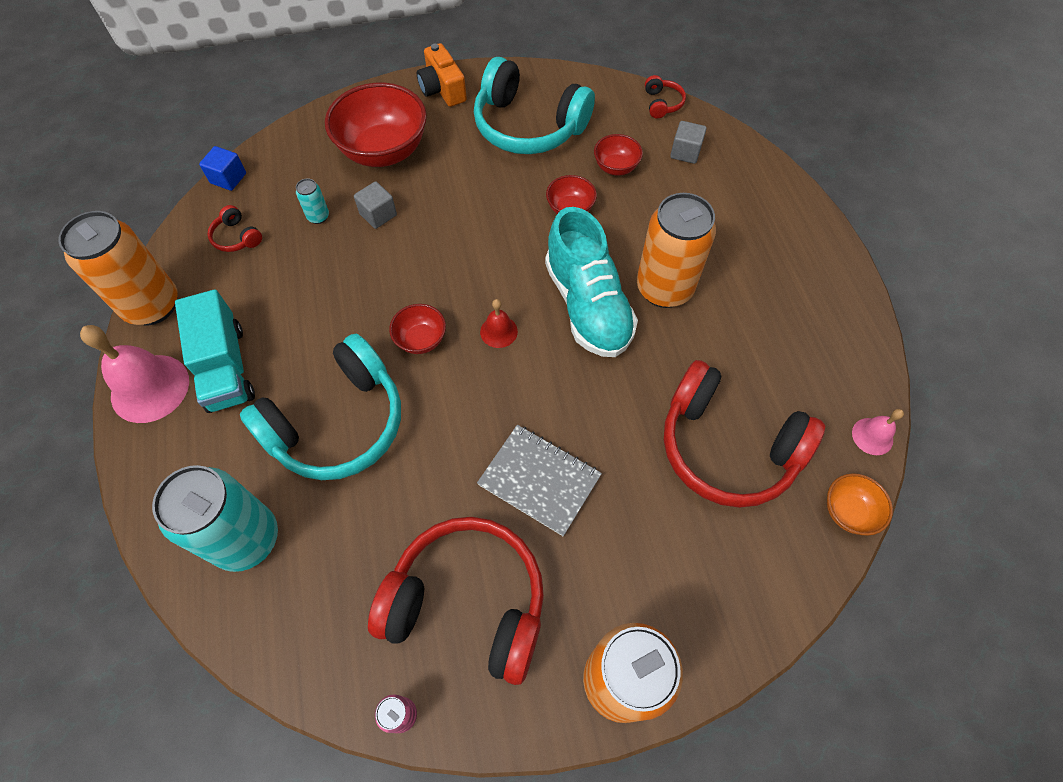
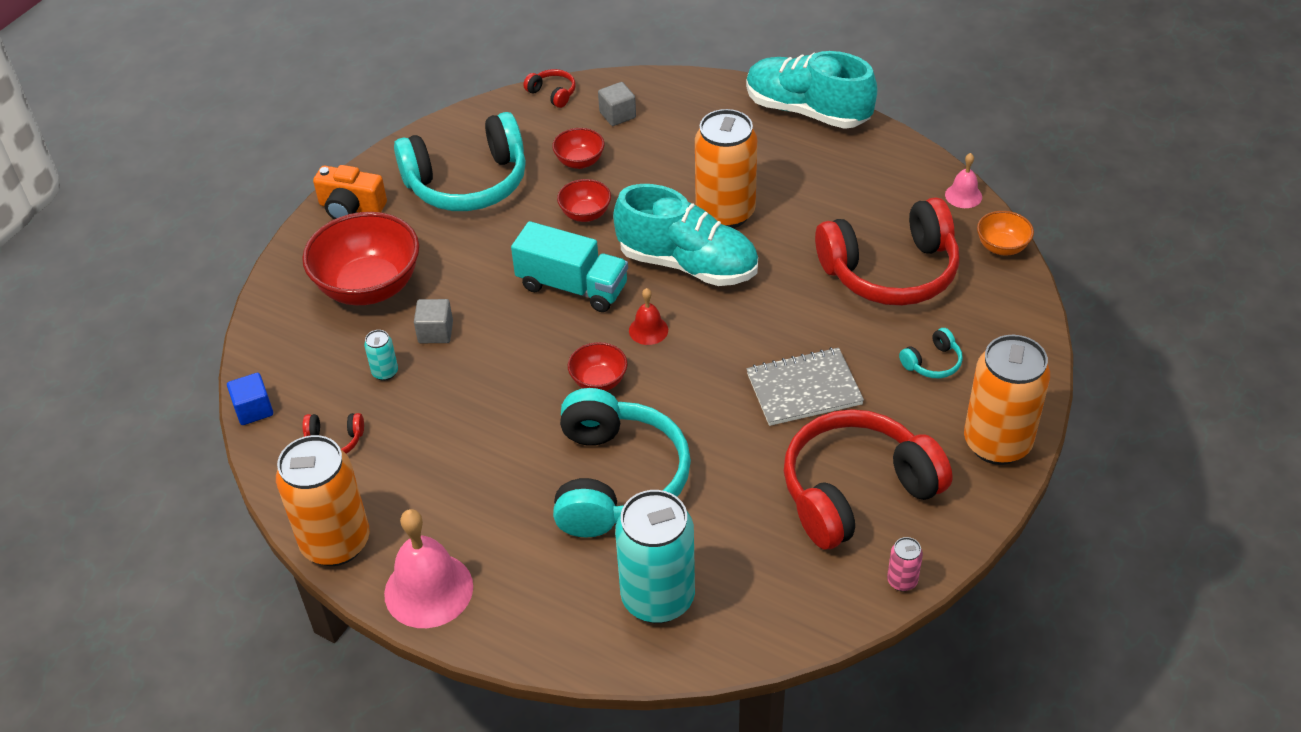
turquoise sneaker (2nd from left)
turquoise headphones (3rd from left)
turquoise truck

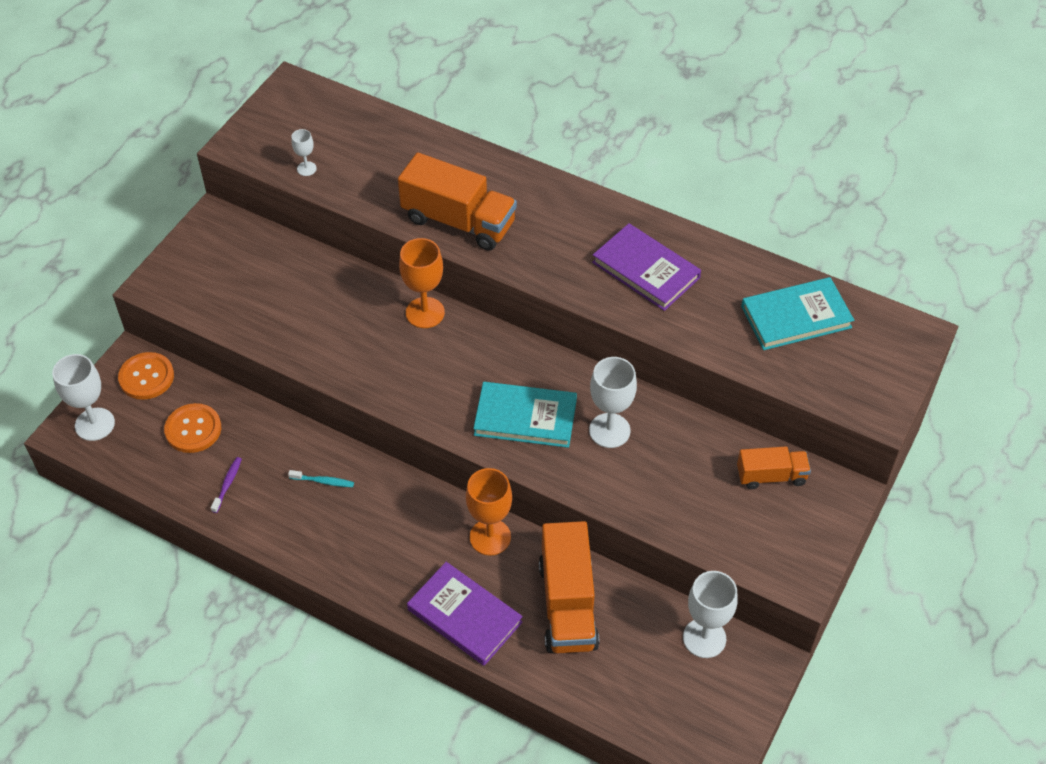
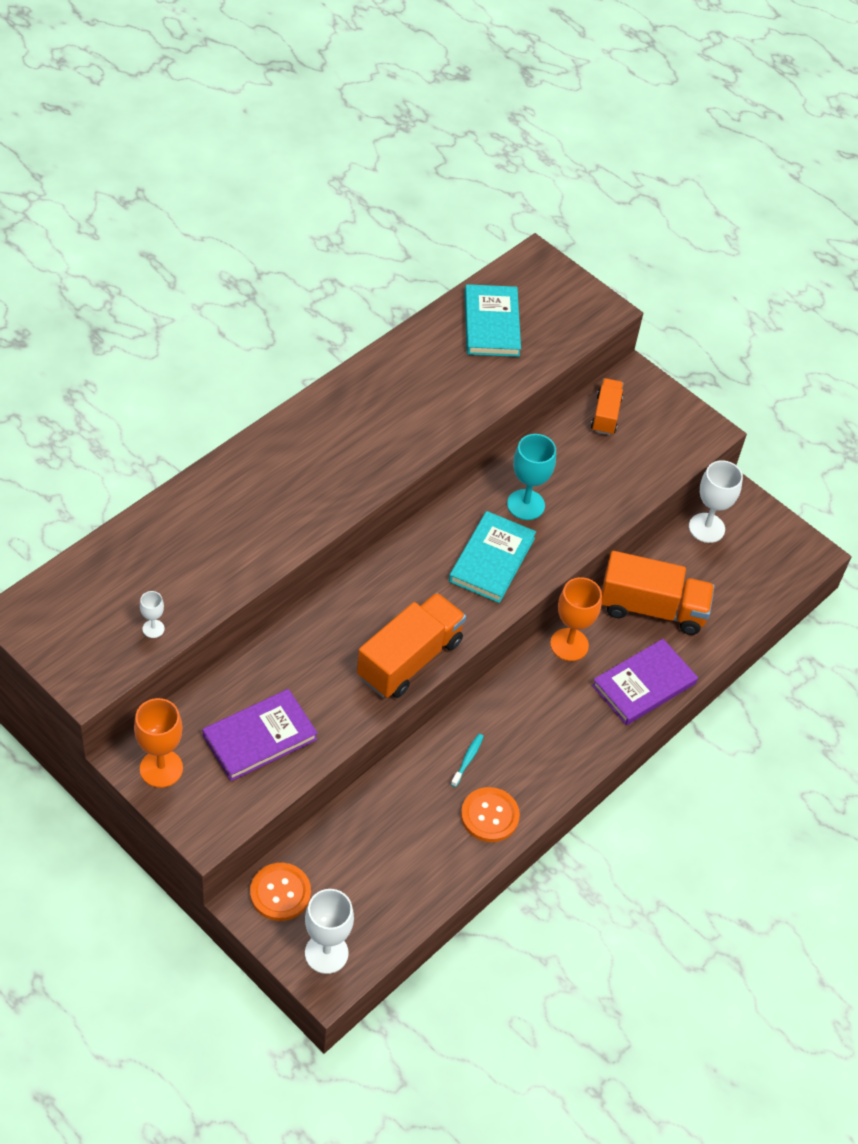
violet tooth brush
orange-coloured sewing button (2nd from left)
orange-coloured truck (1st from left)
orange-coloured chalice (1st from left)
violet book (1st from left)
turquoise chalice

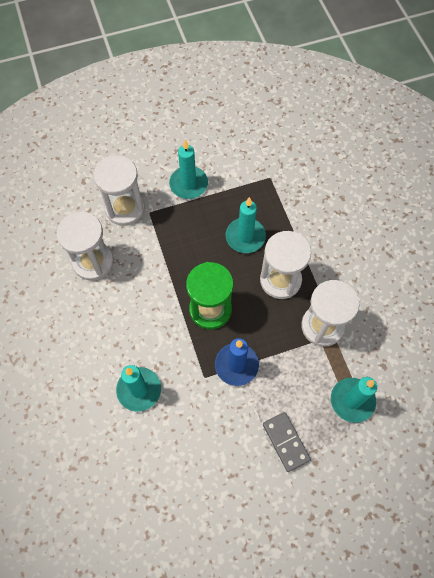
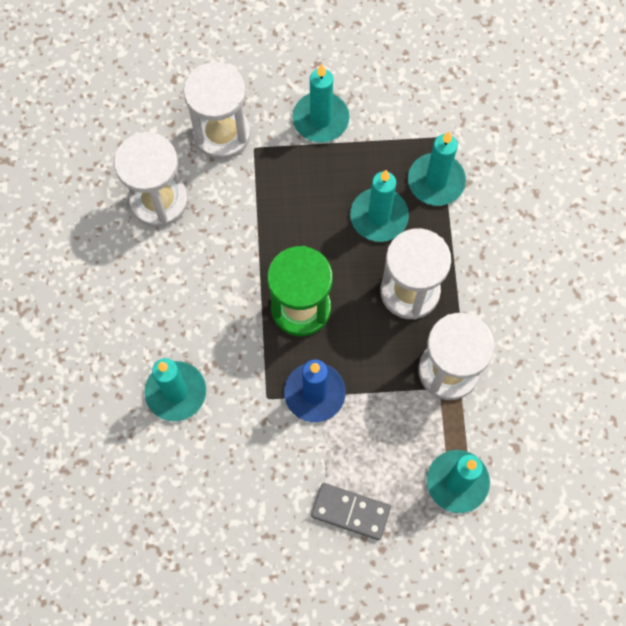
turquoise pillar candle (4th from left)
gray domino piece

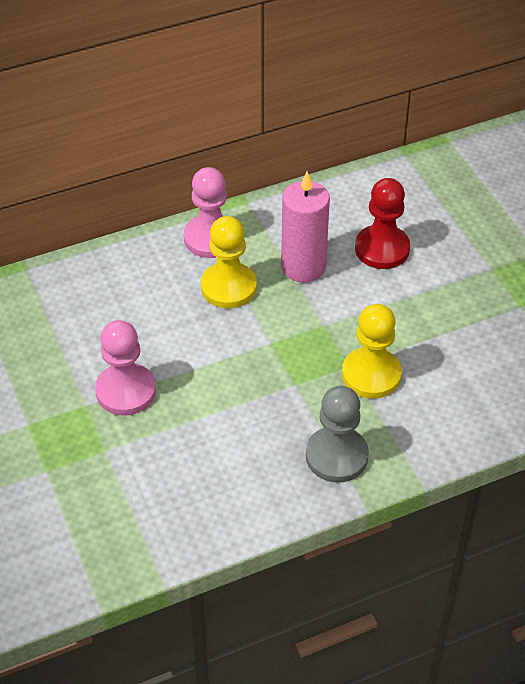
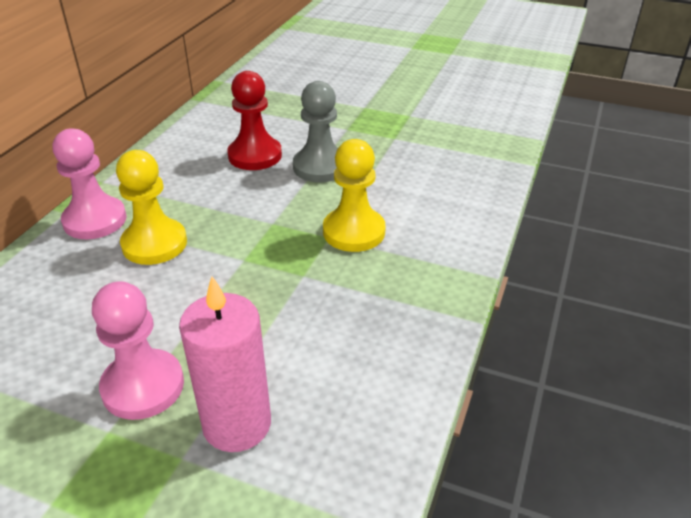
pink pillar candle
gray chess pawn

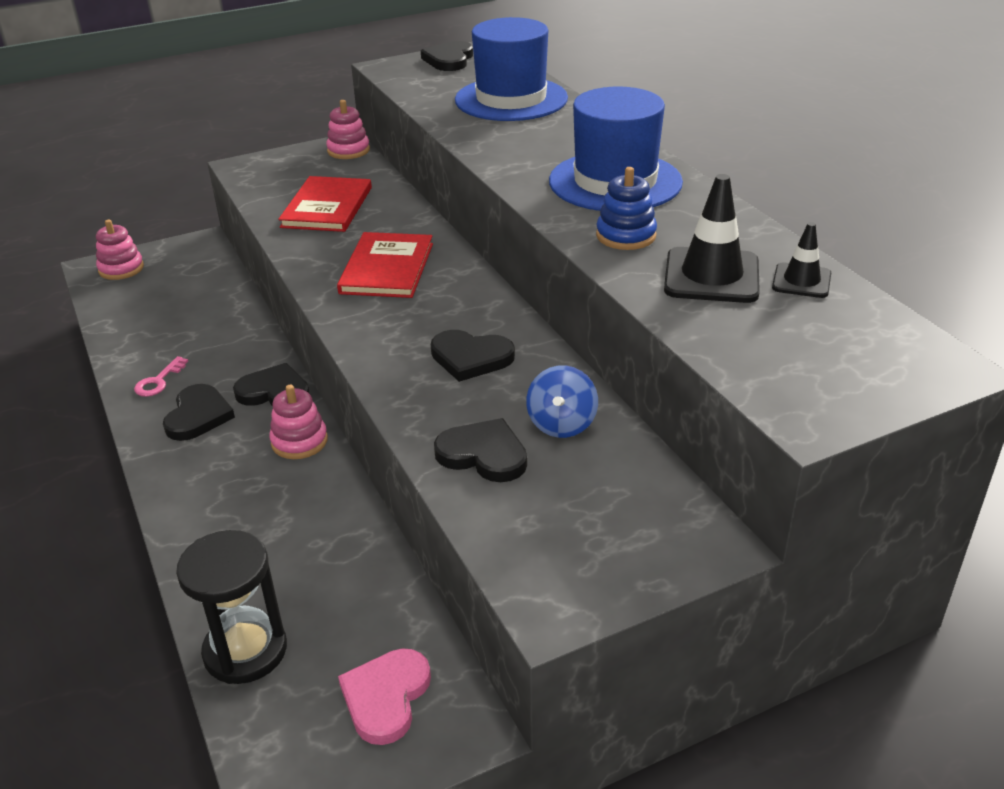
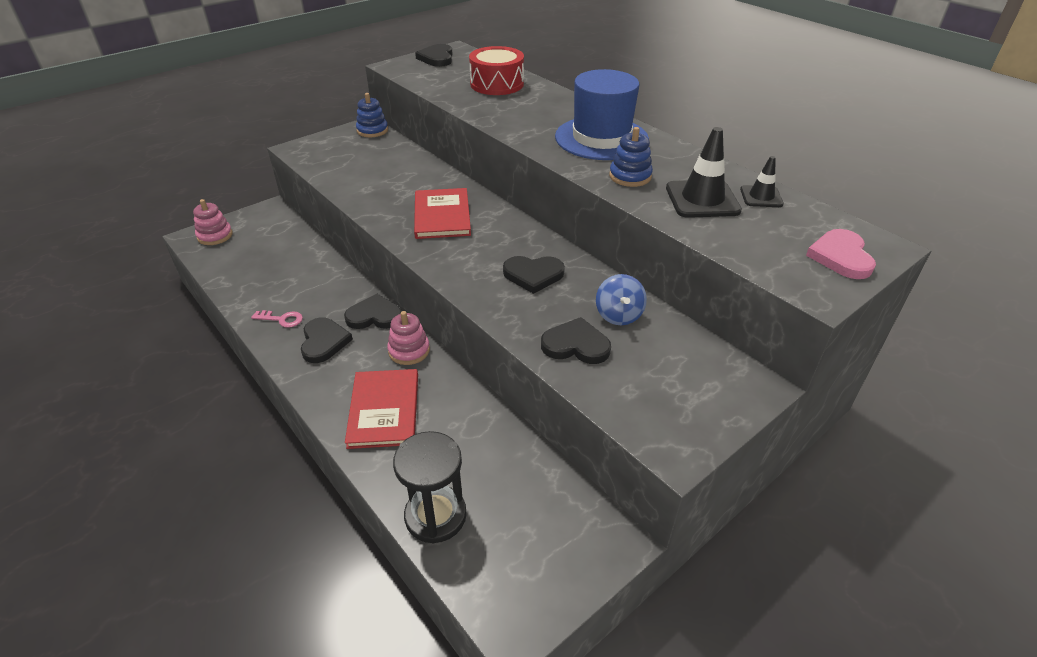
scarlet book (1st from left)
pink heart
scarlet snare drum
blue stacking toy (1st from left)
pink latchkey

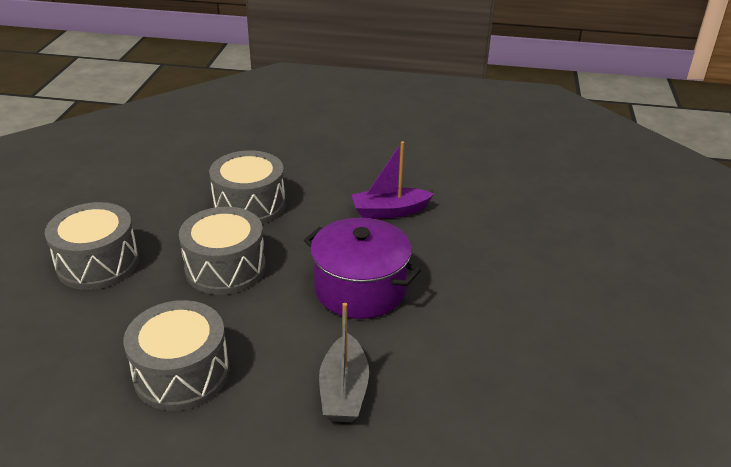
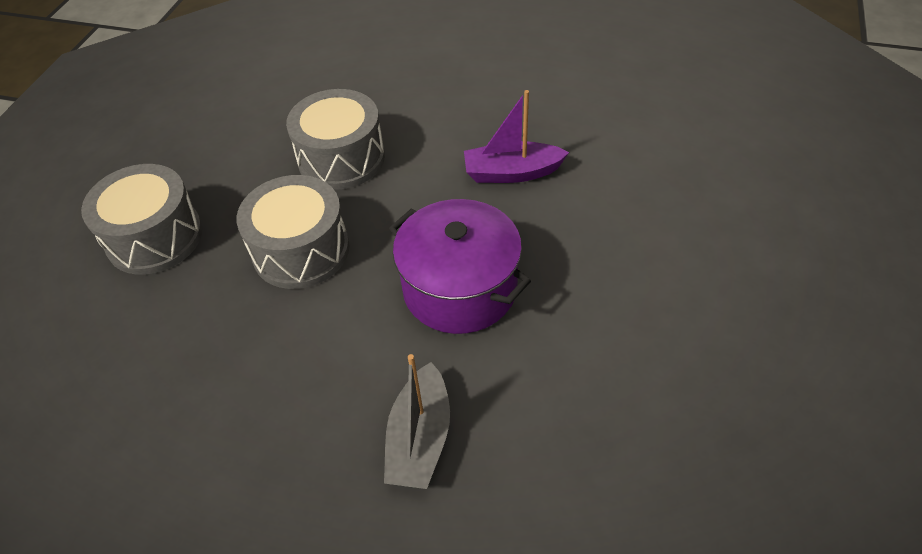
gray snare drum (2nd from left in the first image)

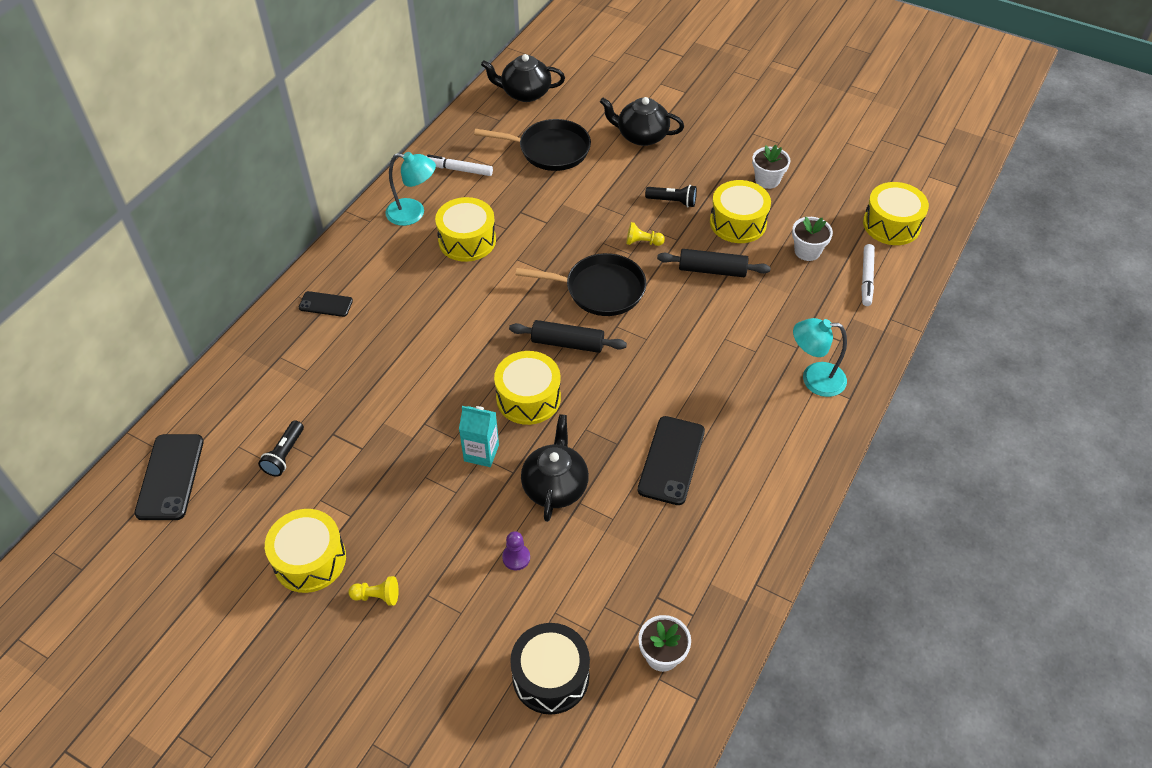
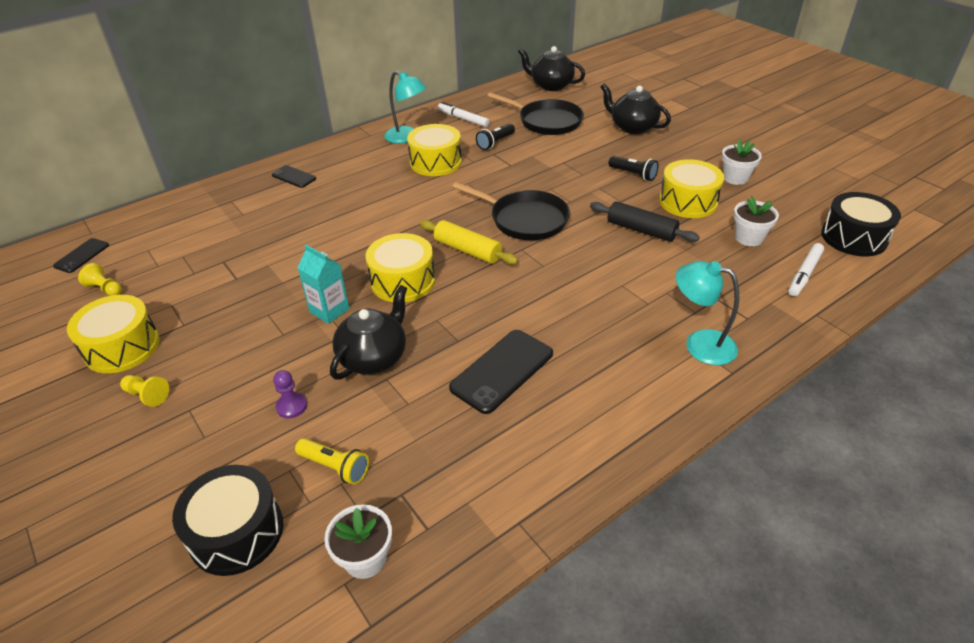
bright yellow torch
ebony torch (1st from left)
bright yellow chess pawn (1st from left)
bright yellow pastry roller
ebony snare drum (2nd from left)
ebony smartphone (1st from left)

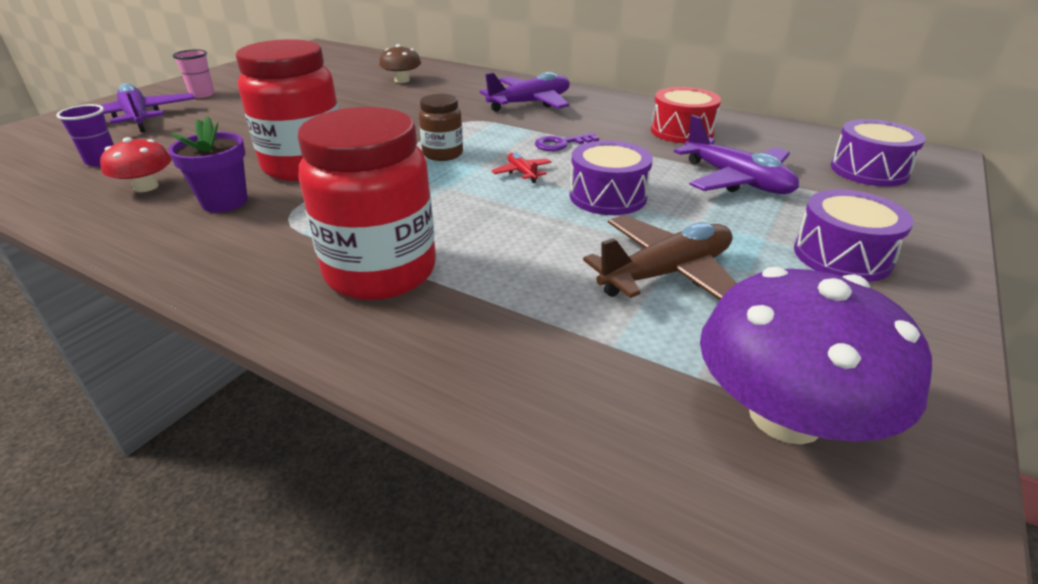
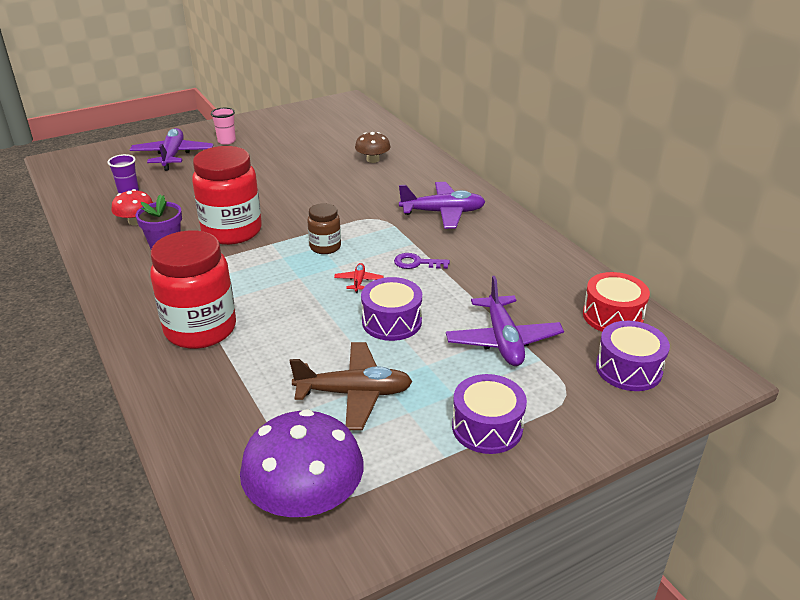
scarlet snare drum

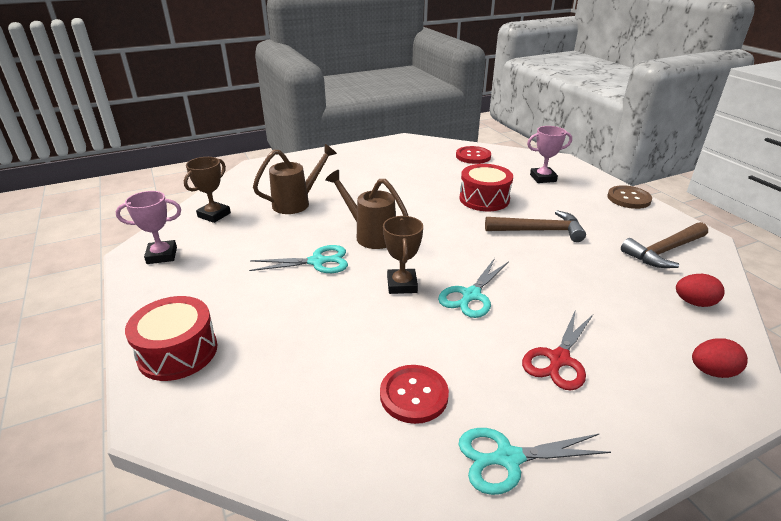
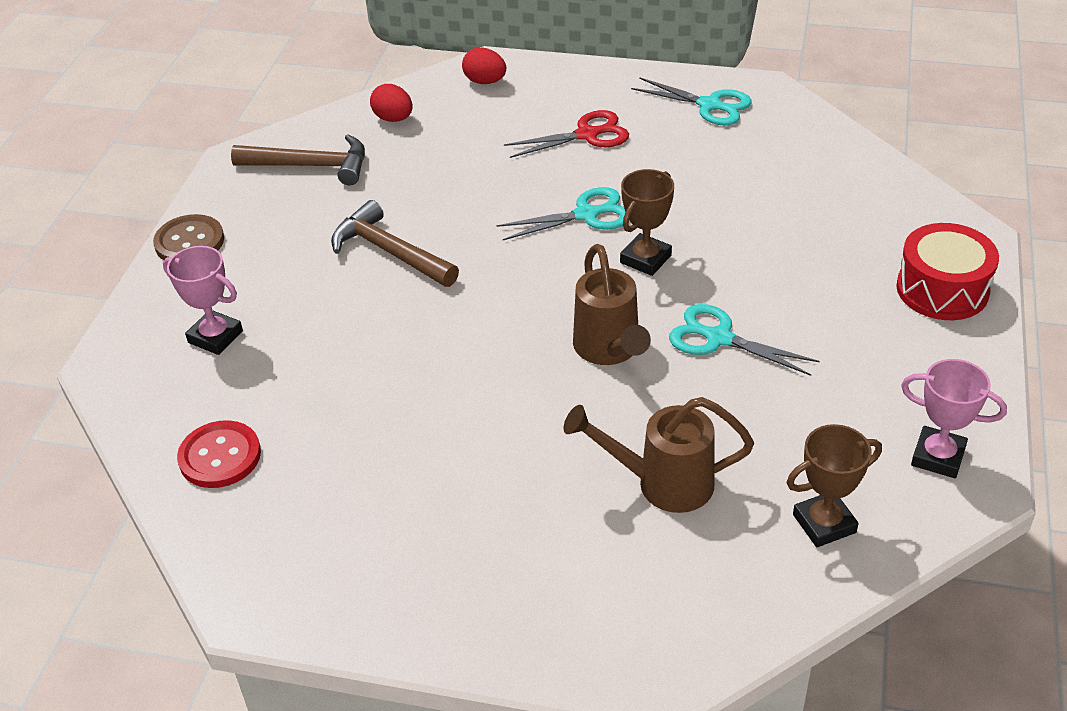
scarlet sewing button (1st from left in the first image)
scarlet snare drum (2nd from left in the first image)

